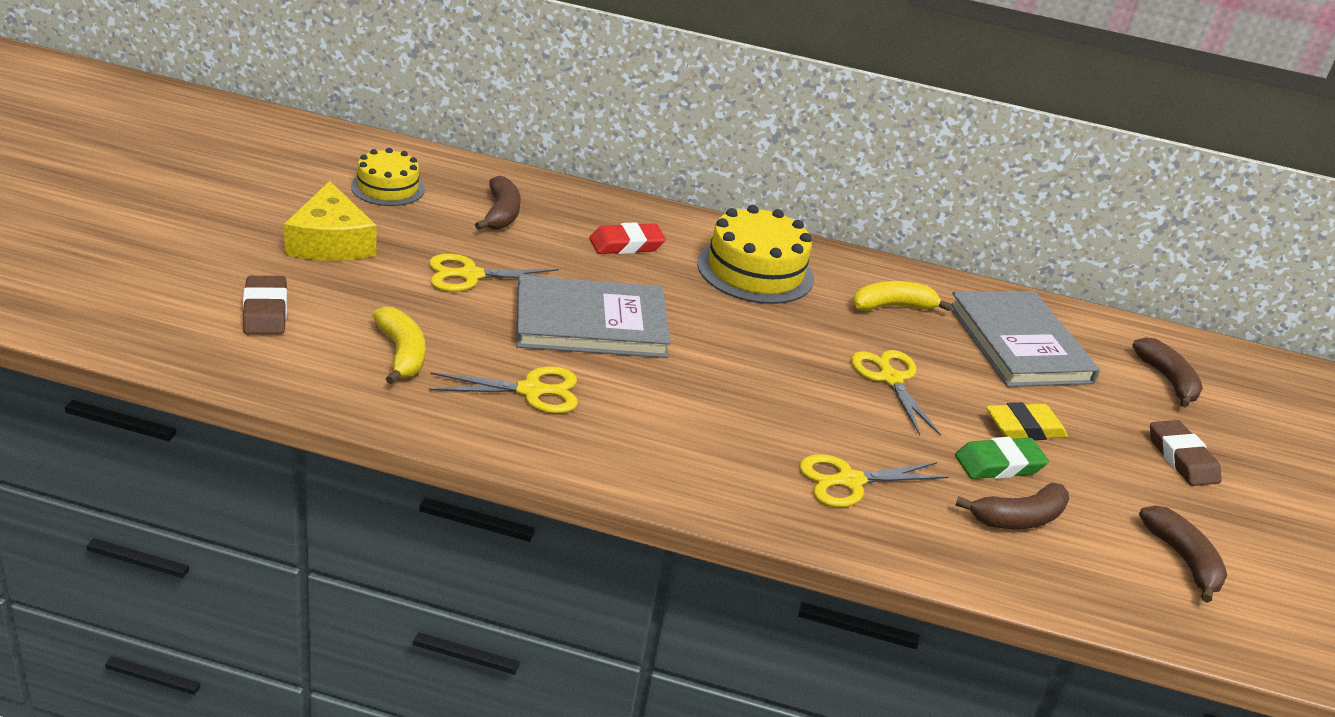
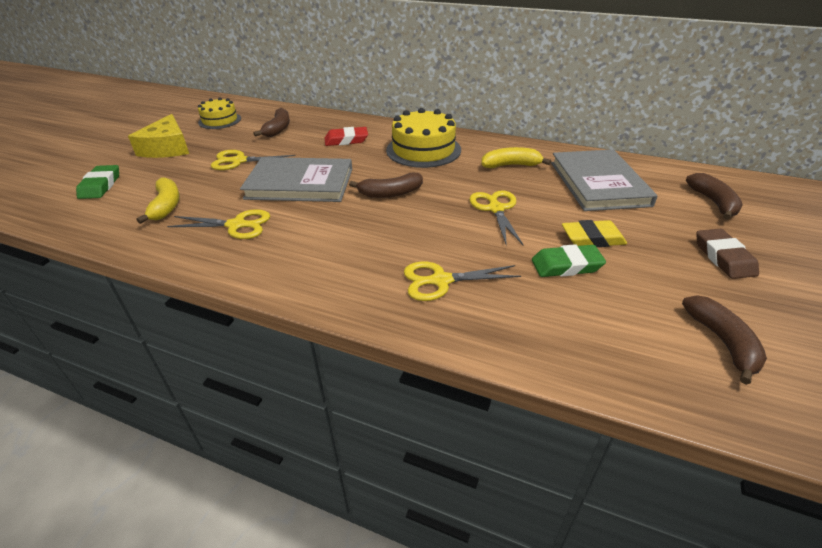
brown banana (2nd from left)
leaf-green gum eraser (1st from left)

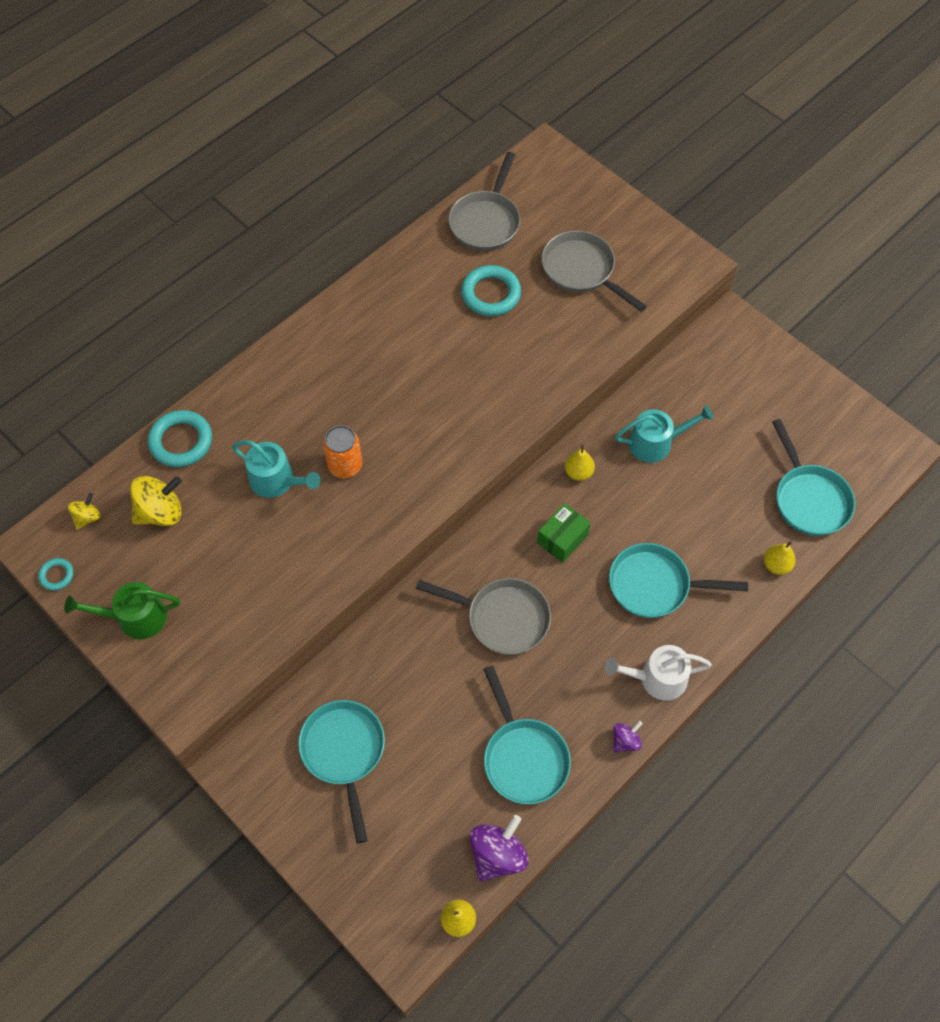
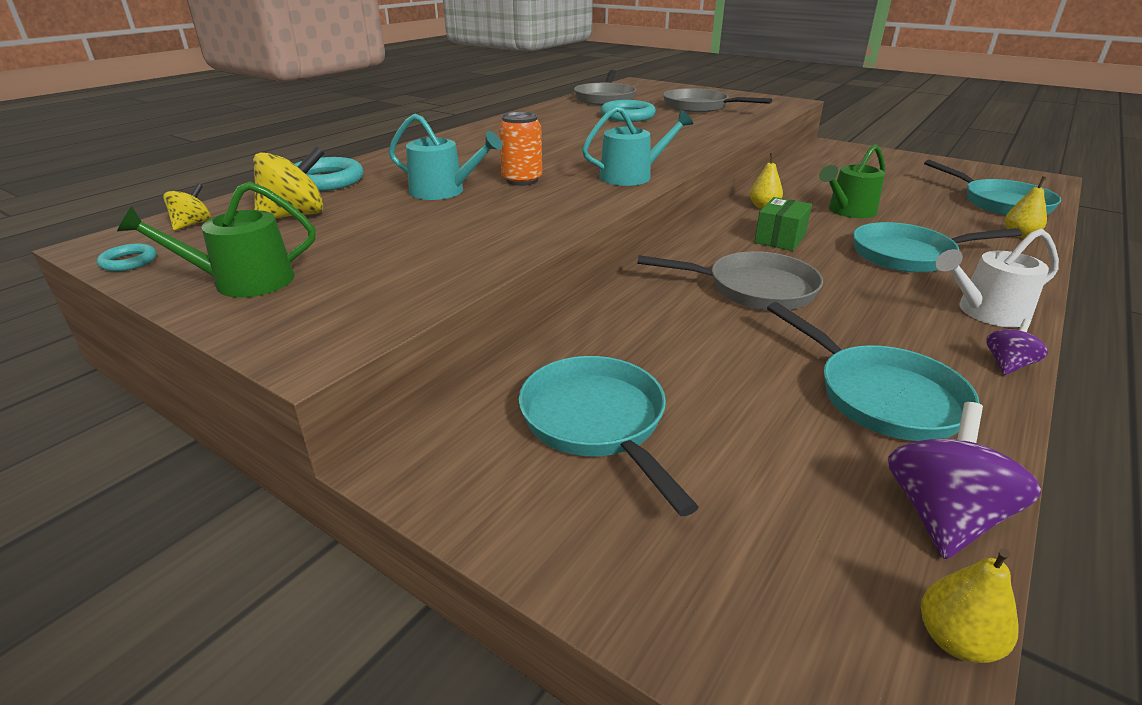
leaf-green watering pot (2nd from left)
turquoise watering pot (2nd from left)

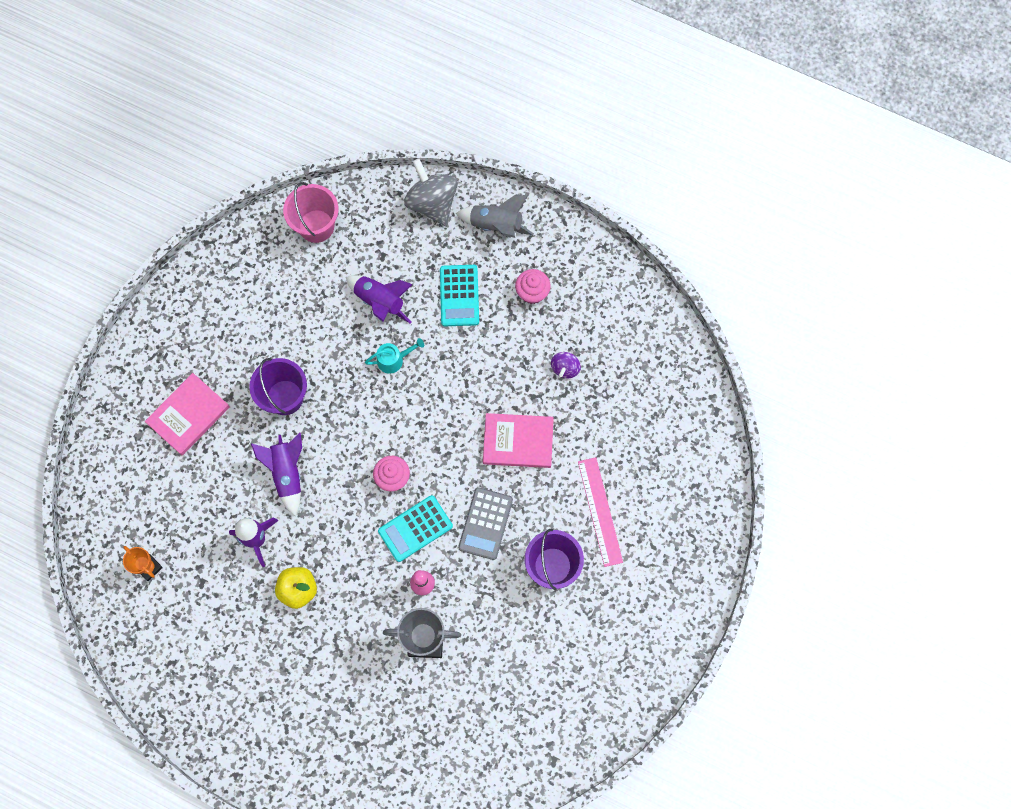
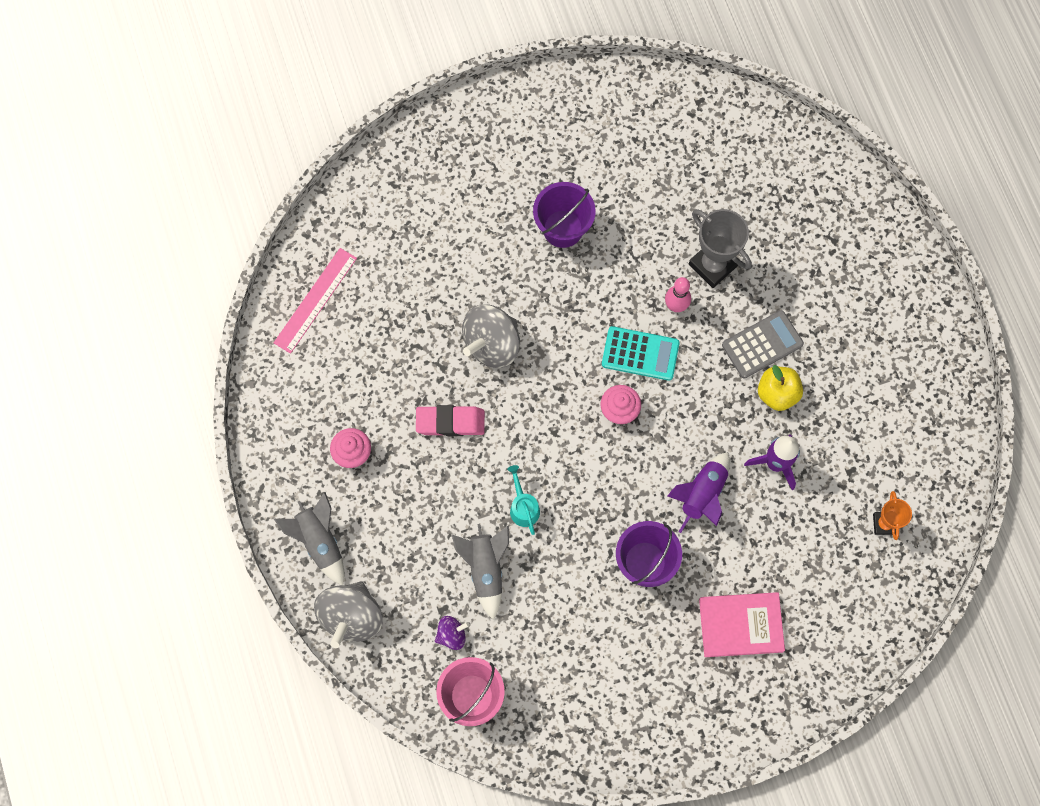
turquoise calculator (2nd from left in the first image)
pink gum eraser
gray calculator
violet toy top
pink measuring stick
gray toy top (2nd from left)
gray toy rocket (2nd from left)
turquoise watering pot

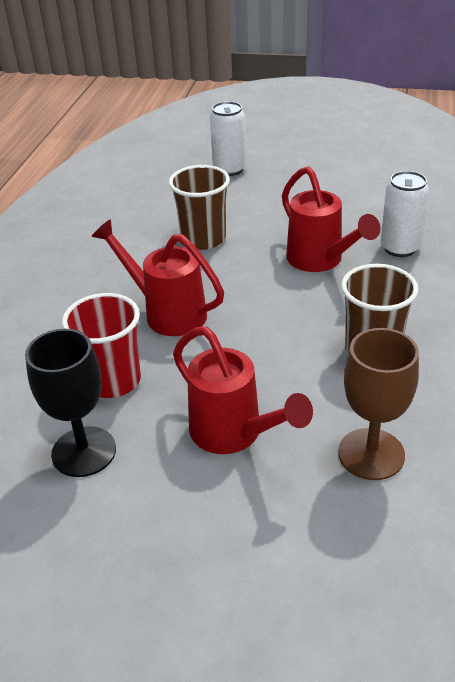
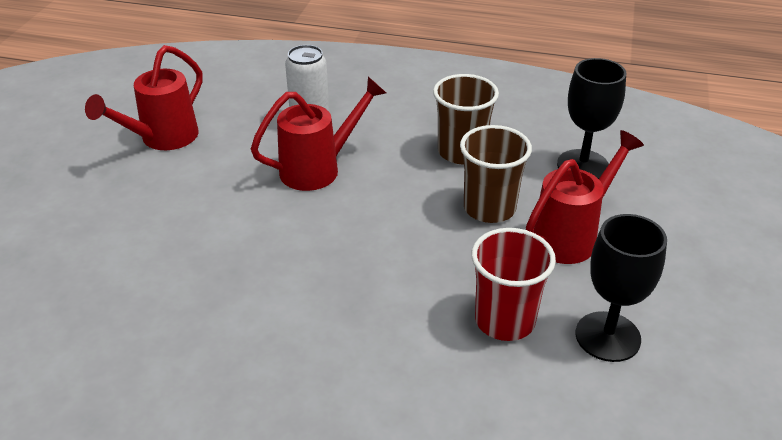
white soda can (1st from left in the first image)
scarlet watering pot (1st from left)
brown beaker (2nd from left)
ebony chalice (1st from left)

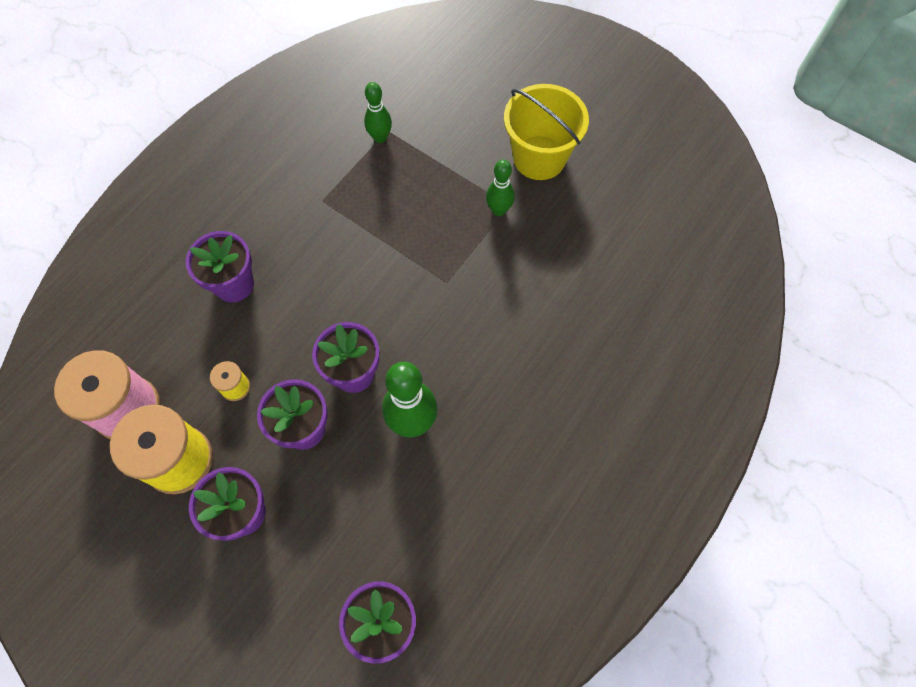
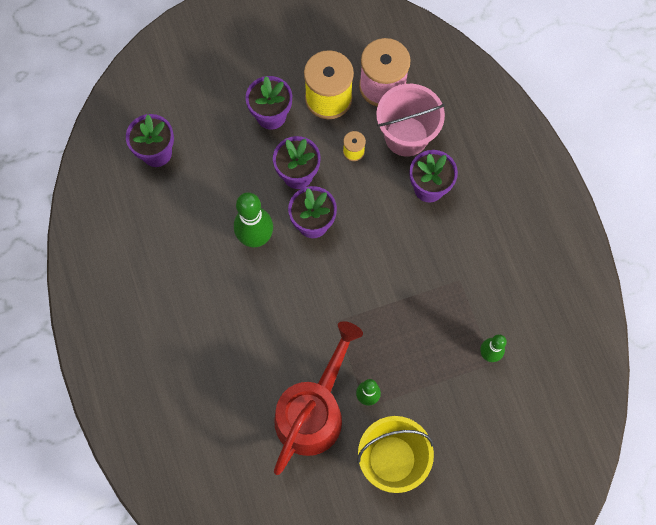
scarlet watering pot
pink sand bucket

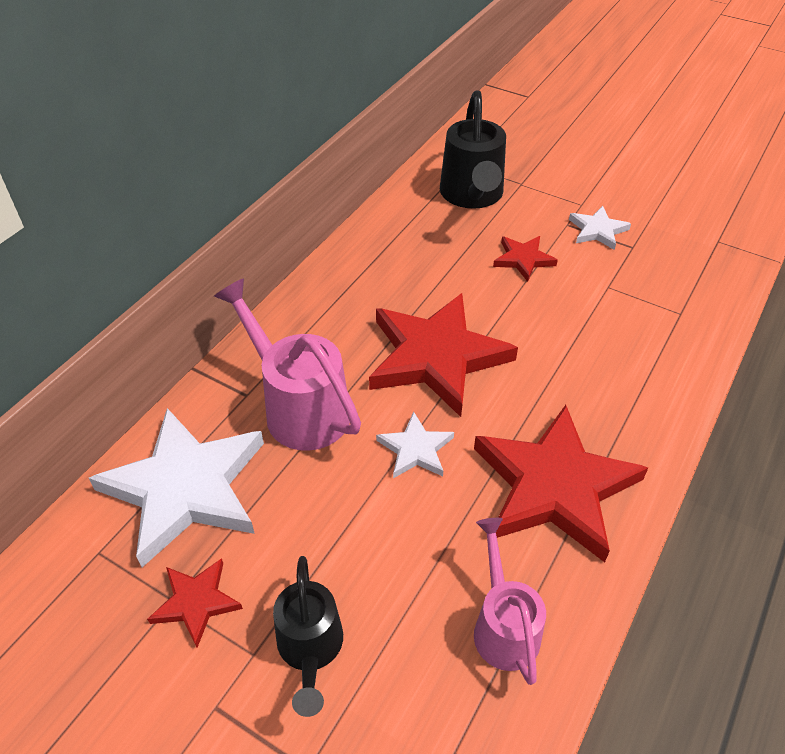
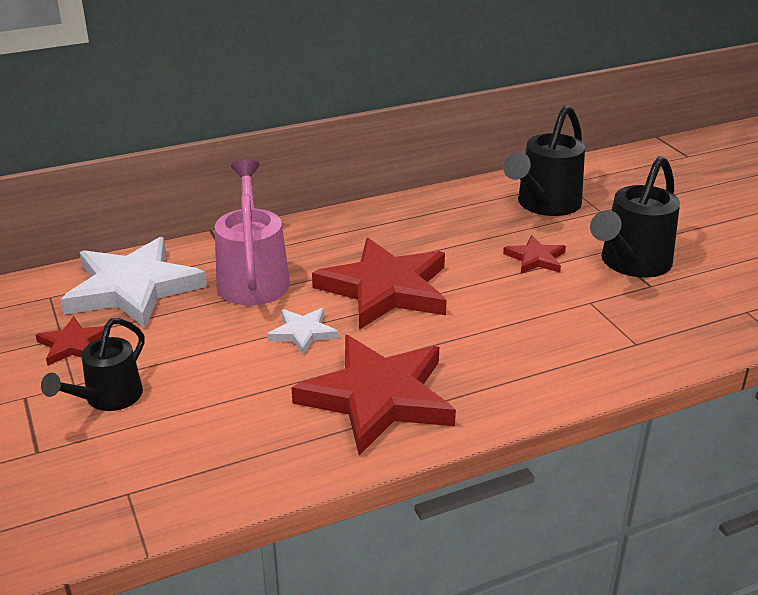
pink watering pot (2nd from left in the first image)
ebony watering pot (3rd from left)

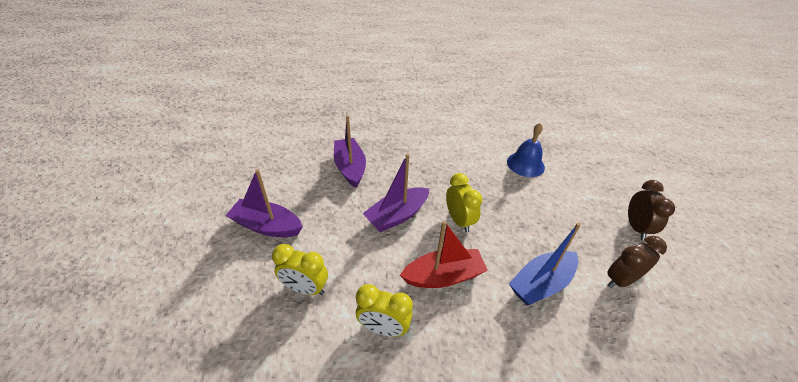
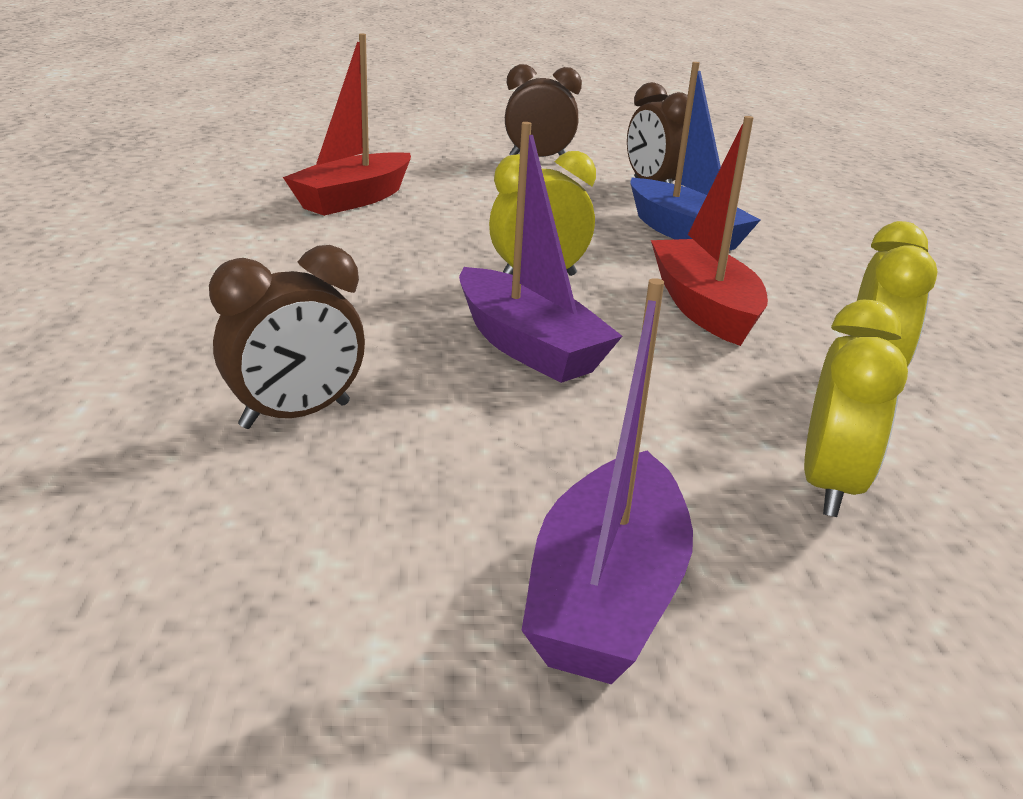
brown clock (1st from left)
scarlet sailboat (1st from left)

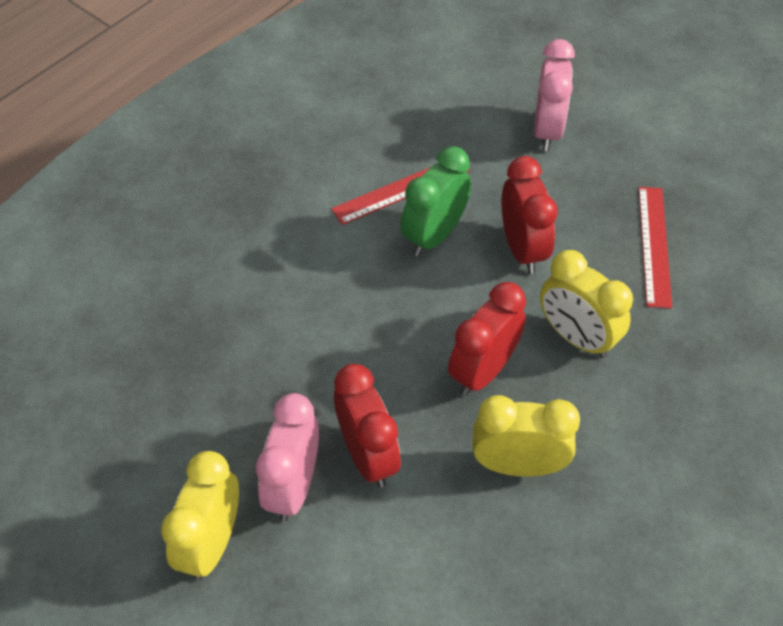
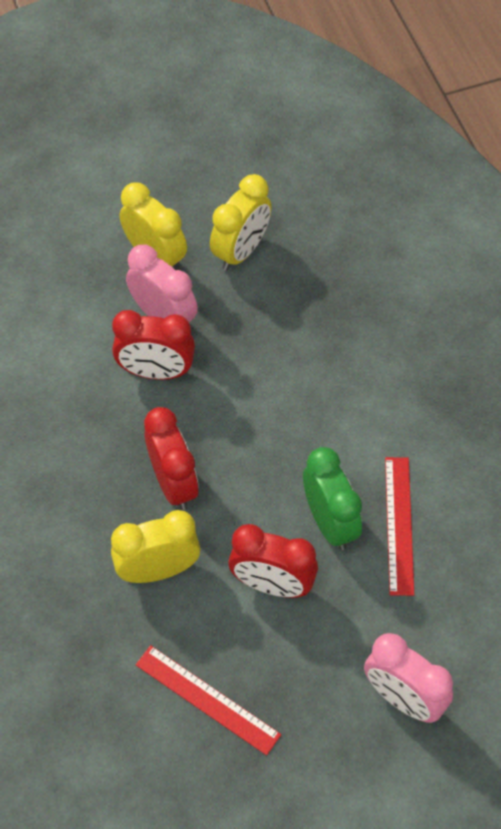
bright yellow clock (3rd from left)

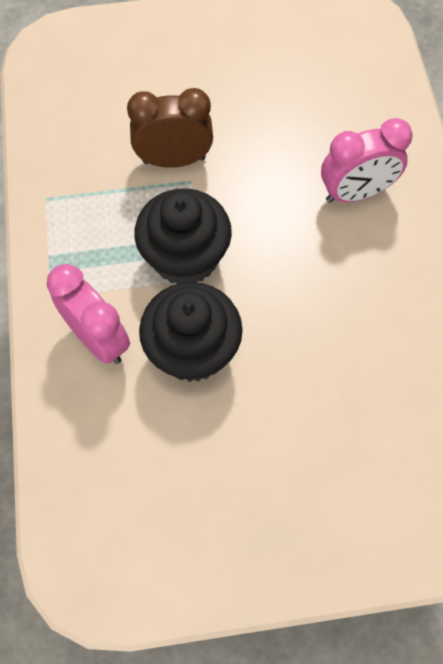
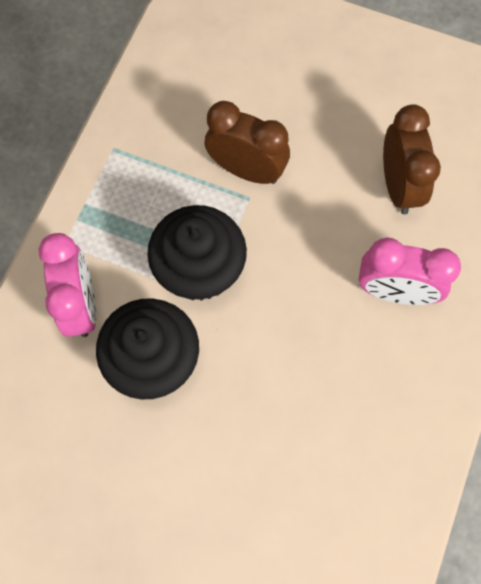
brown clock (2nd from left)

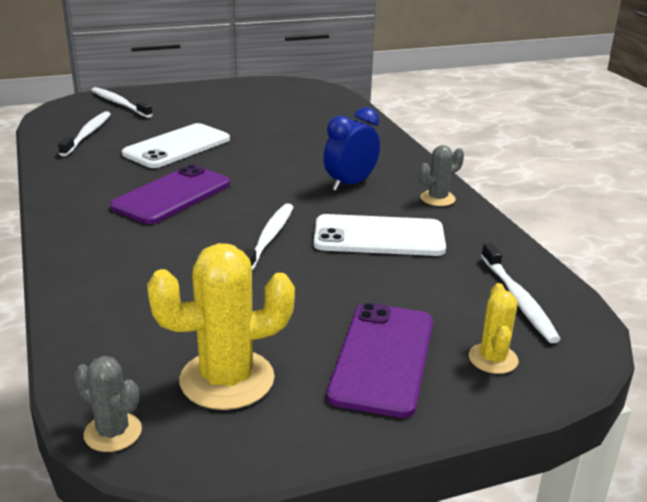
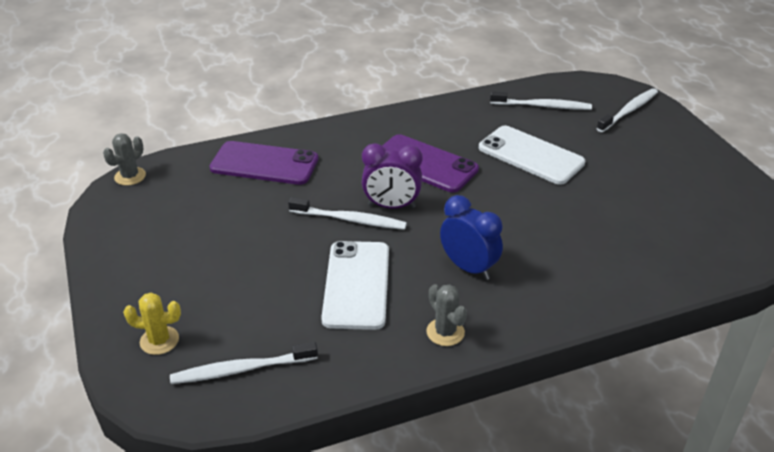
bright yellow saguaro cactus (1st from left in the first image)
violet clock
violet smartphone (1st from left)

